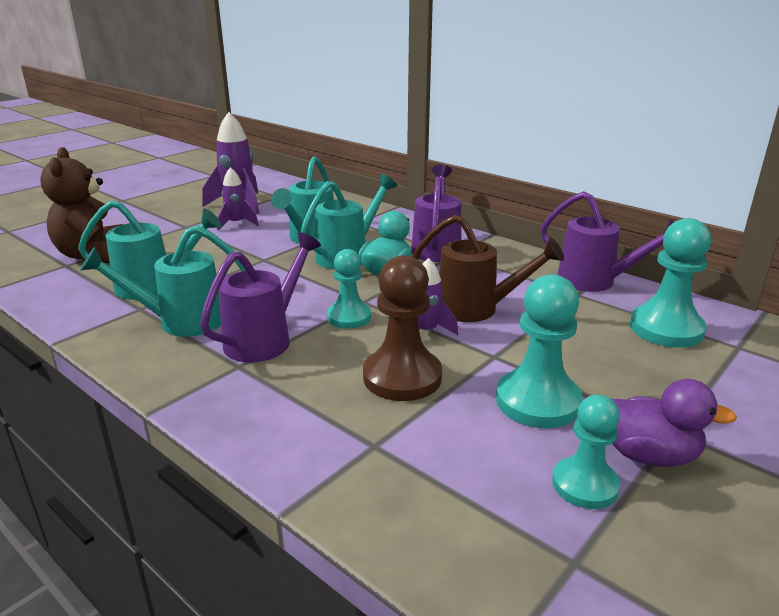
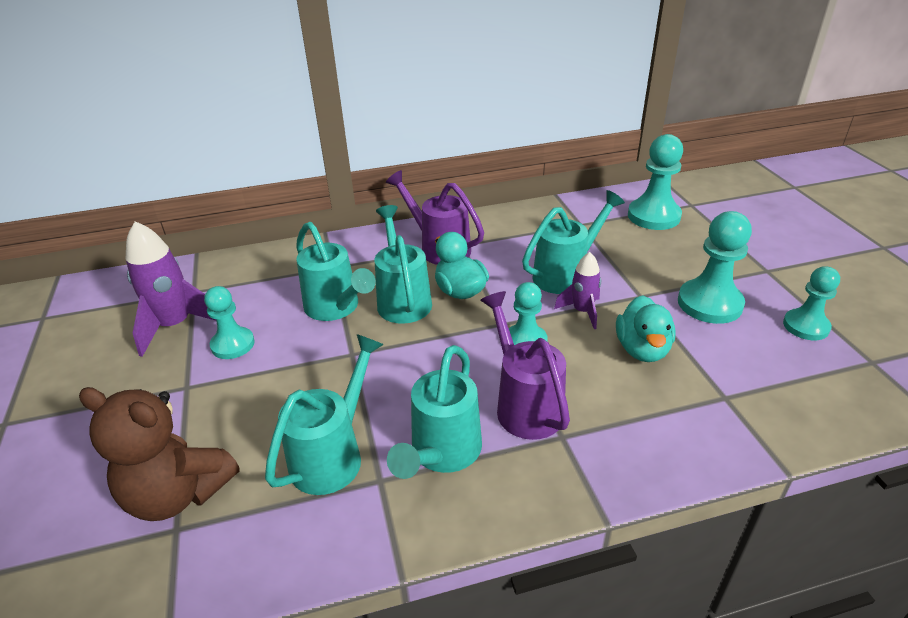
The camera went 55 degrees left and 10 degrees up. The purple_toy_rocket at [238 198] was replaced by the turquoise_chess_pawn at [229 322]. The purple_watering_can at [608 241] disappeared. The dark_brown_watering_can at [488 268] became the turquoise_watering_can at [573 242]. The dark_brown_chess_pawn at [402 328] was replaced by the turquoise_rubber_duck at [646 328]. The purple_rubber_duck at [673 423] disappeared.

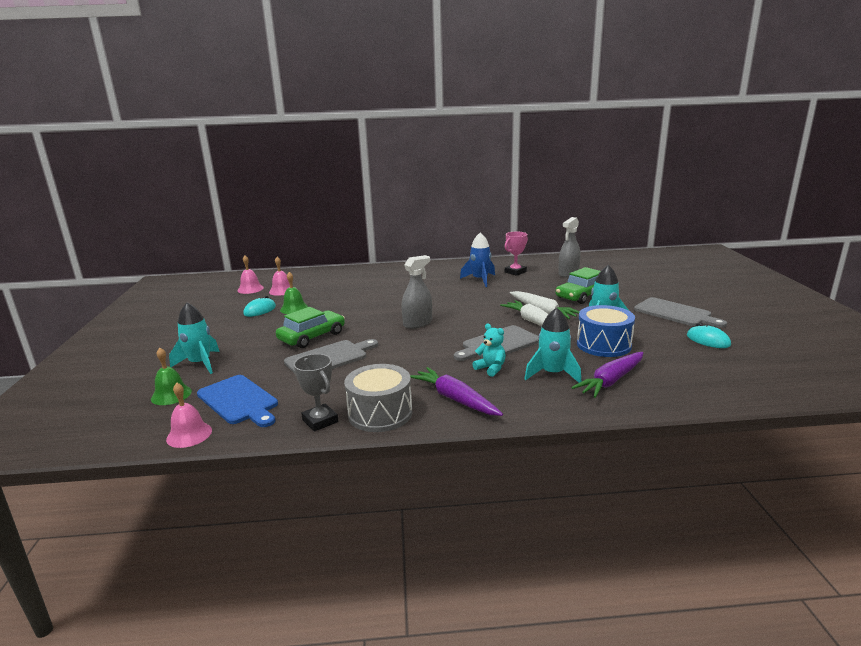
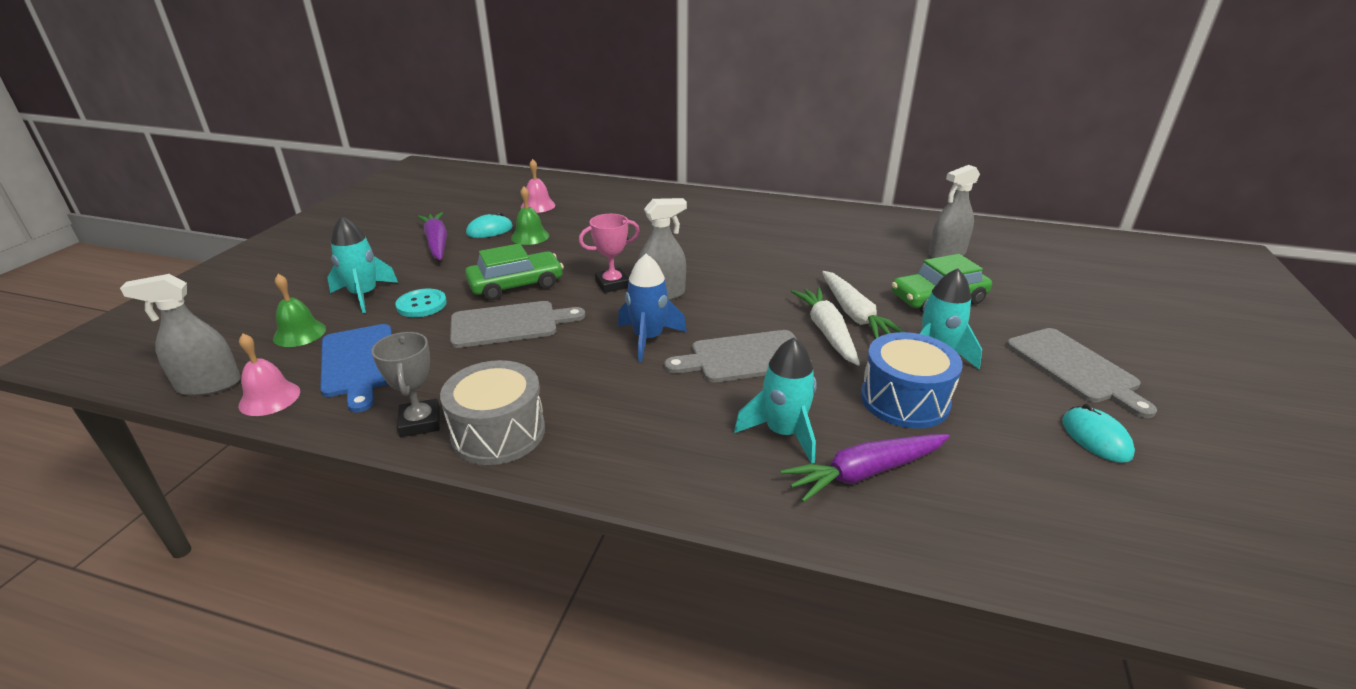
The camera went 20 degrees right and 10 degrees up. The cobalt_toy_rocket moved from [477 259] to [652 308]. The rosy_prize_cup moved from [516 254] to [609 253]. The rosy_bell at [251 275] disappeared. The turquoise_teddy_bear at [489 350] disappeared. The purple_toy_carrot moved from [456 391] to [432 236]. The gray_spray_bottle at [180 335] appeared. The turquoise_button at [421 303] appeared.

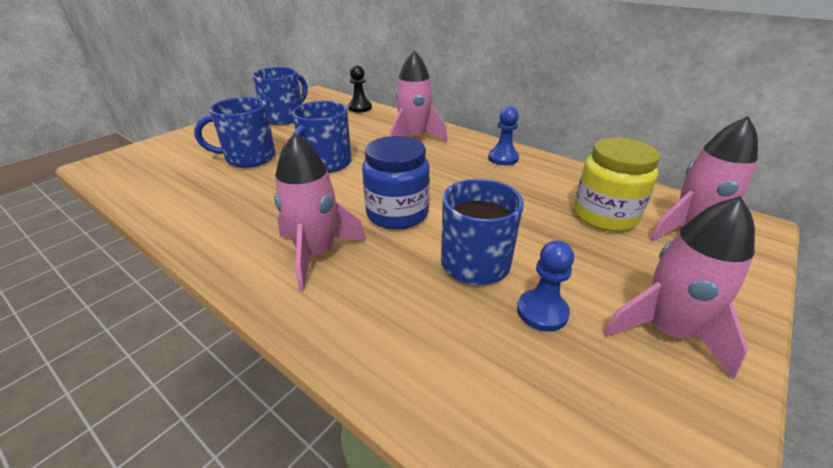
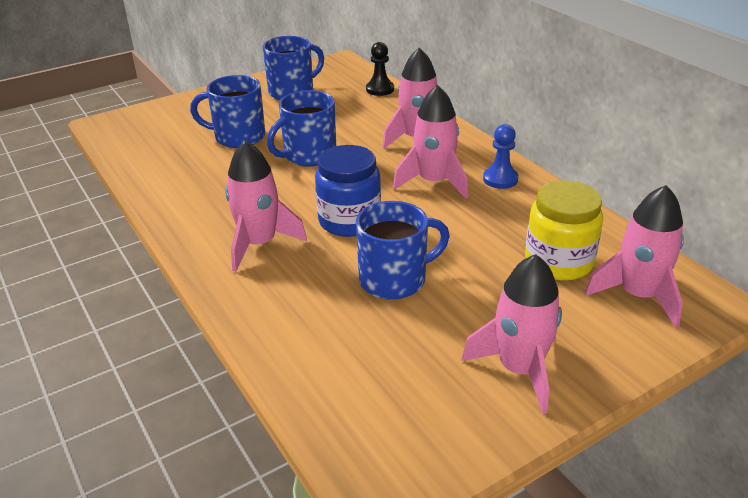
The camera went 20 degrees right and 0 degrees up. The cobalt_chess_pawn at [545 286] disappeared. The rosy_toy_rocket at [430 142] appeared.

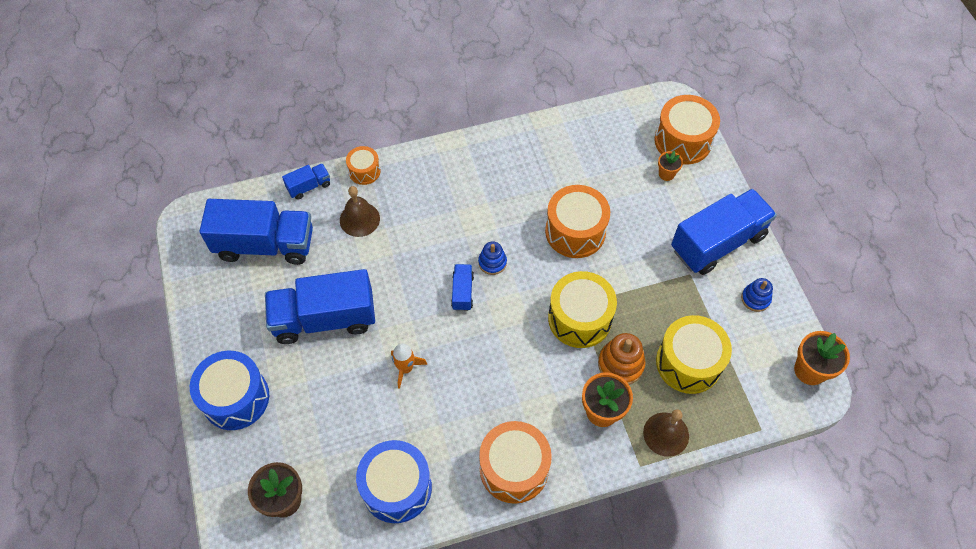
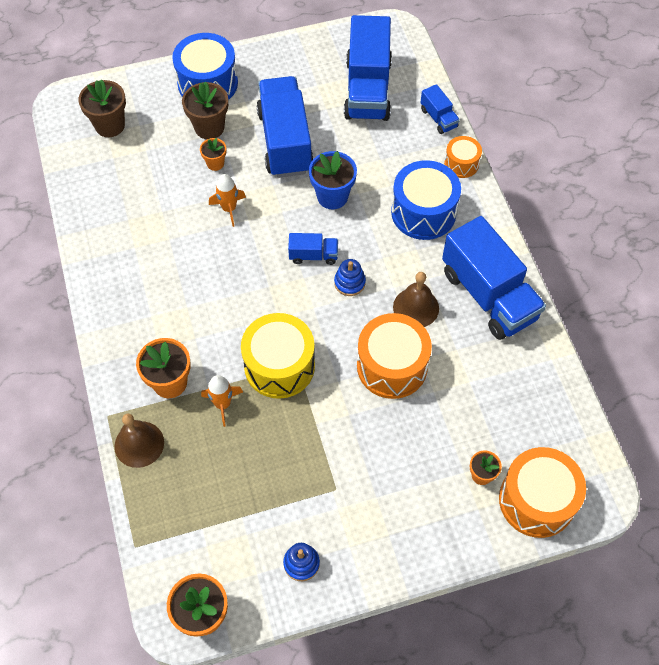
The camera went 90 degrees right and 0 degrees up. The dark_brown_bell moved from [360 211] to [416 299]. The cobalt_lorry moved from [724 232] to [494 278]. The bright_yellow_drum at [694 354] disappeared. The orange_stacking_toy at [622 359] was replaced by the orange_toy_rocket at [222 401]. The orange_drum at [515 462] disappeared. The cobalt_drum moved from [394 481] to [426 200]. The dark_brown_plant_pot at [205 110] appeared. The orange_plant_pot at [213 154] appeared. The cobalt_plant_pot at [333 180] appeared.

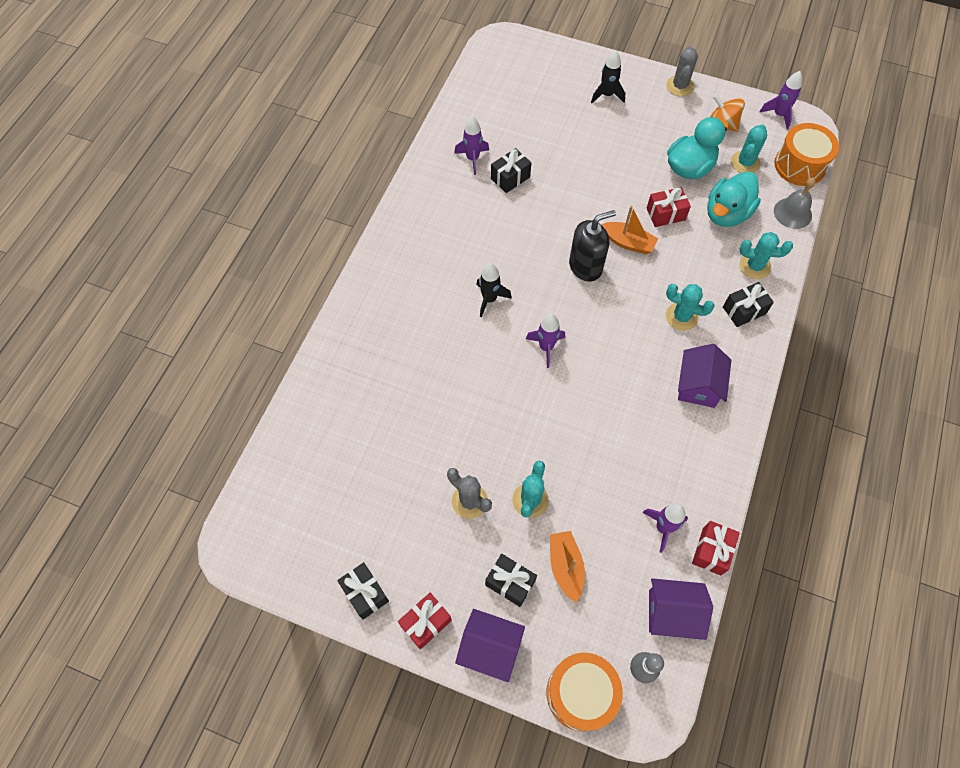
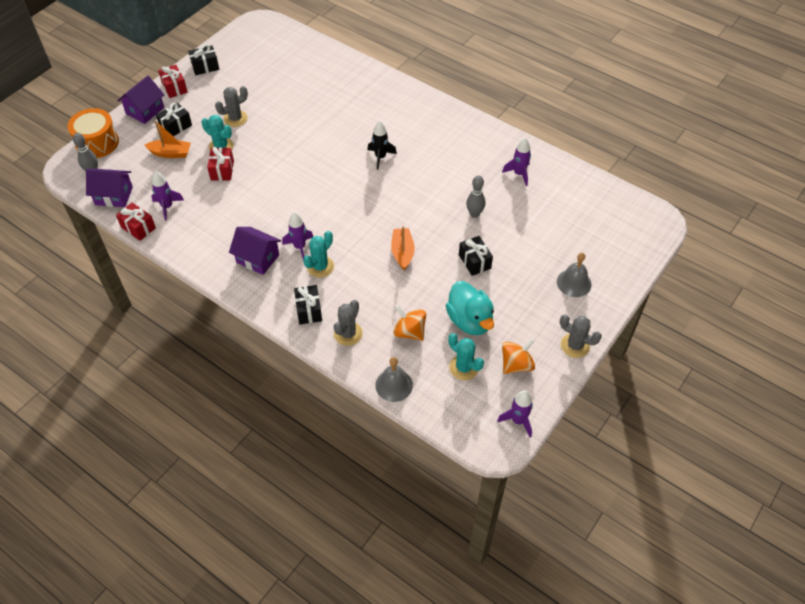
The camera went 105 degrees right and 10 degrees down. The jet-black_toy_rocket at [608 76] was replaced by the gray_bell at [574 275]. The orange_drum at [806 154] disappeared. The jet-black_gift moved from [511 170] to [476 256]. The turquoise_rubber_duck at [734 199] was replaced by the orange_whirligig at [409 323]. The scarlet_gift moved from [669 207] to [220 164]. The orange_toy_boat at [629 230] turned 135 degrees clockwise. The jet-black_soap_dispenser at [592 246] disappeared. The turquoise_cactus at [766 255] became the gray_cactus at [348 323]. The purple_toy_rocket moved from [545 341] to [297 235]. The purple_toy_house at [681 609] turned 75 degrees clockwise. The gray_bowling_pin at [475 196] appeared.

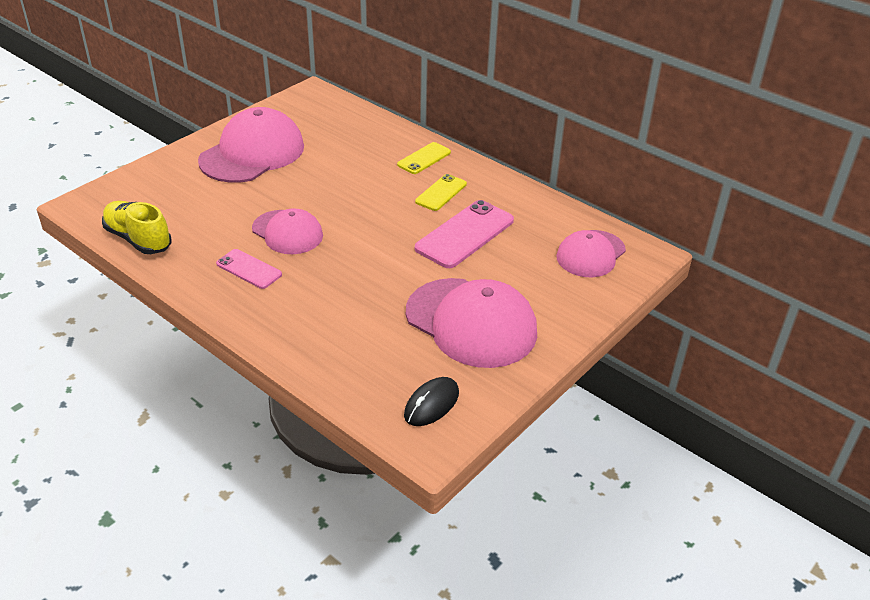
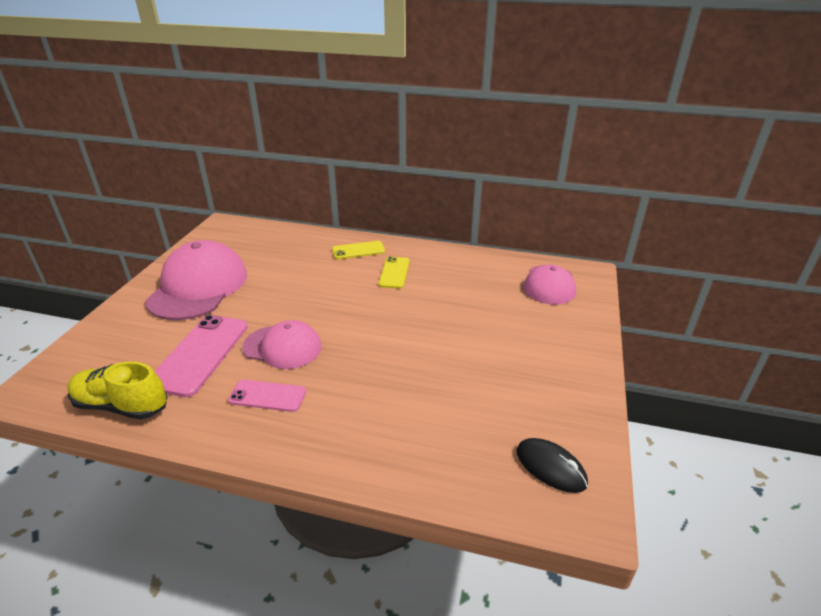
The camera went 25 degrees left and 5 degrees down. The bright_yellow_smartphone at [424 158] turned 60 degrees clockwise. The rosy_smartphone moved from [464 234] to [201 356]. The rosy_peaked_cap at [471 323] disappeared. The jet-black_PC_mouse at [431 401] turned 60 degrees counterclockwise.

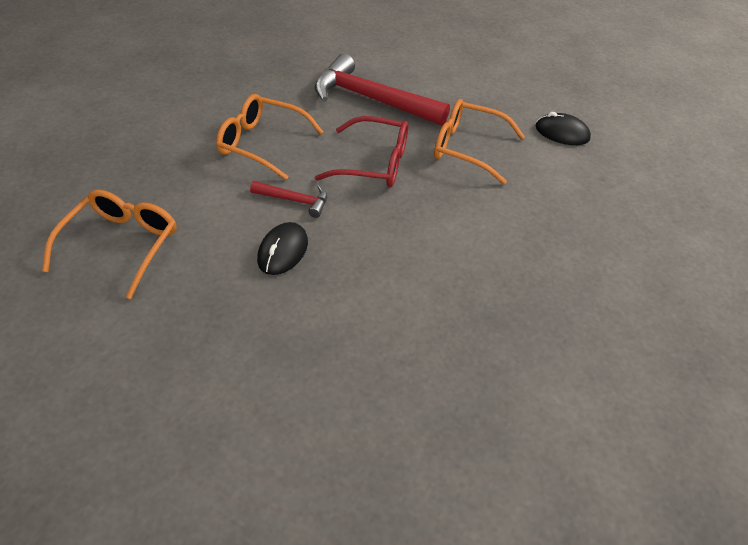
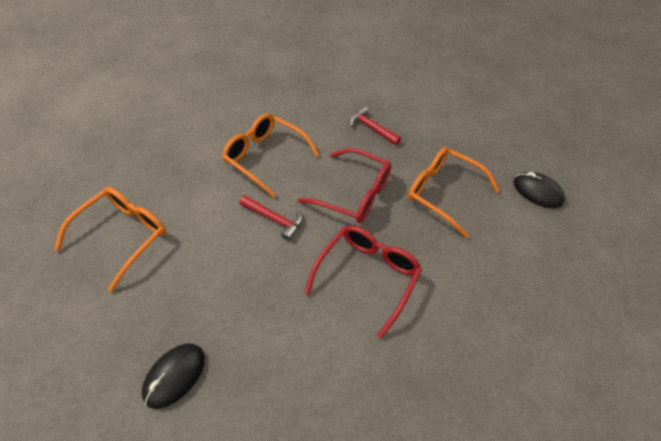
The camera went 15 degrees right and 5 degrees up. The scarlet_carpenter's_hammer at [382 90] changed to 0.47 times the size. The jet-black_PC_mouse moved from [282 248] to [173 376]. The scarlet_spectacles at [363 282] appeared.

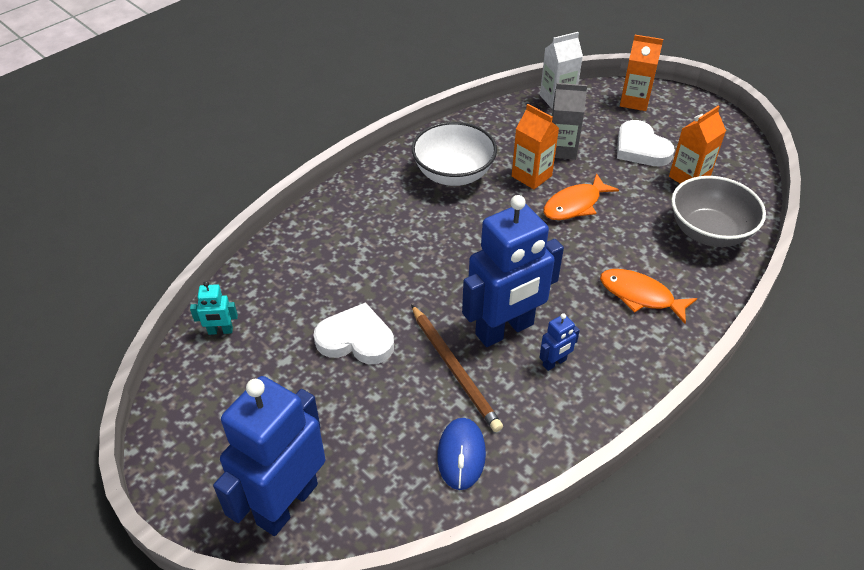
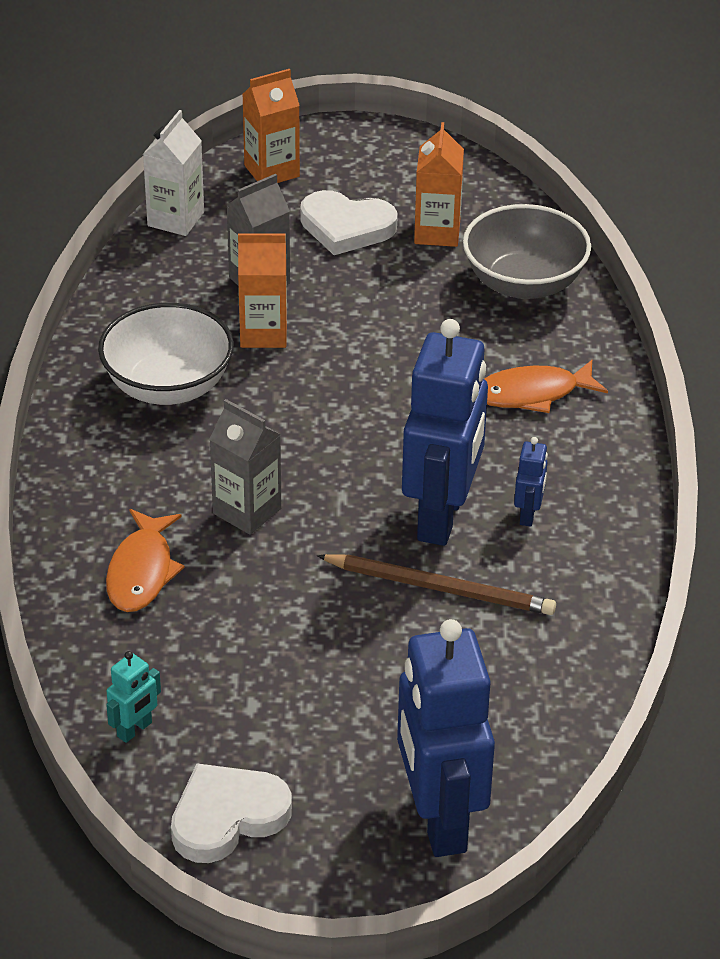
The camera went 45 degrees left and 5 degrees down. The orange_fish_figure moved from [581 196] to [145 560]. The pure_white_heart_shape moved from [353 333] to [231 813]. The cobalt_PC_mouse at [461 454] disappeared. The gray_juice_carton at [245 467] appeared.

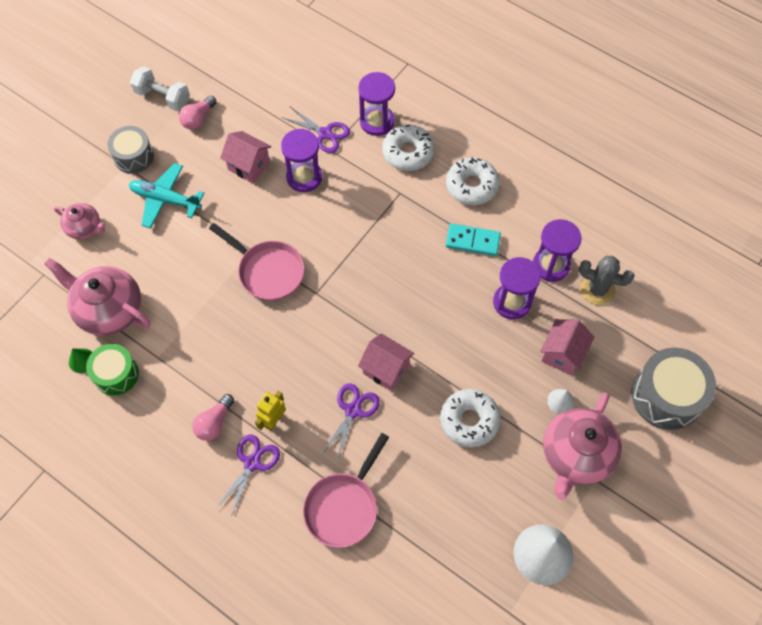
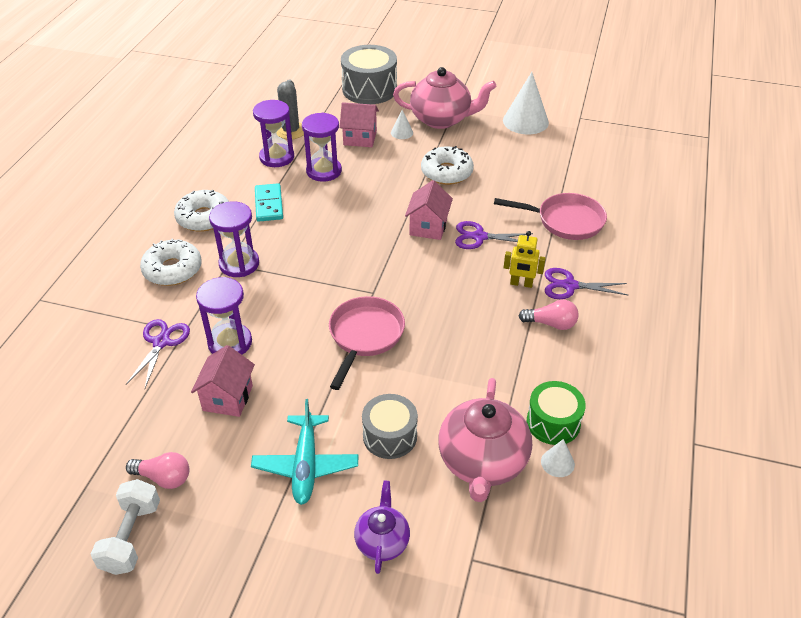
The camera went 110 degrees left and 20 degrees down. The purple_sand_timer moved from [376 104] to [234 239]. The gray_drum moved from [130 150] to [390 426]. The rosy_teapot at [79 221] became the purple_teapot at [382 527]. The leaf-green_solid_cone at [80 360] became the pure_white_solid_cone at [558 458].

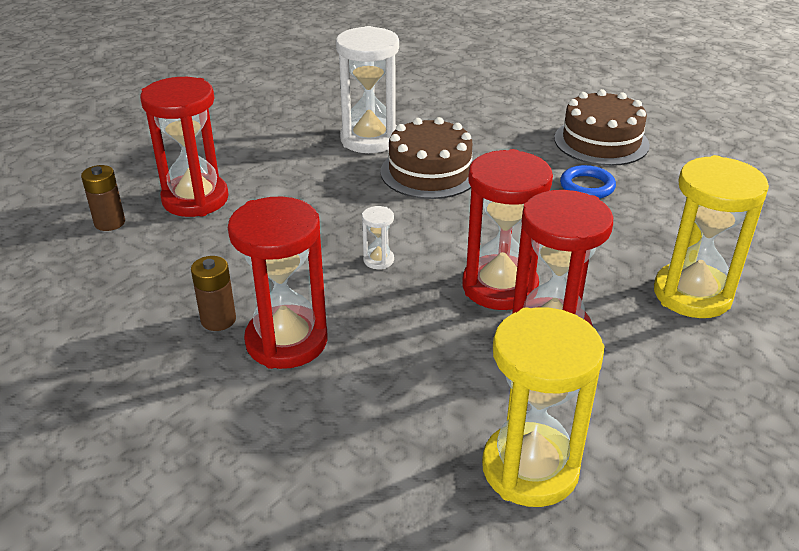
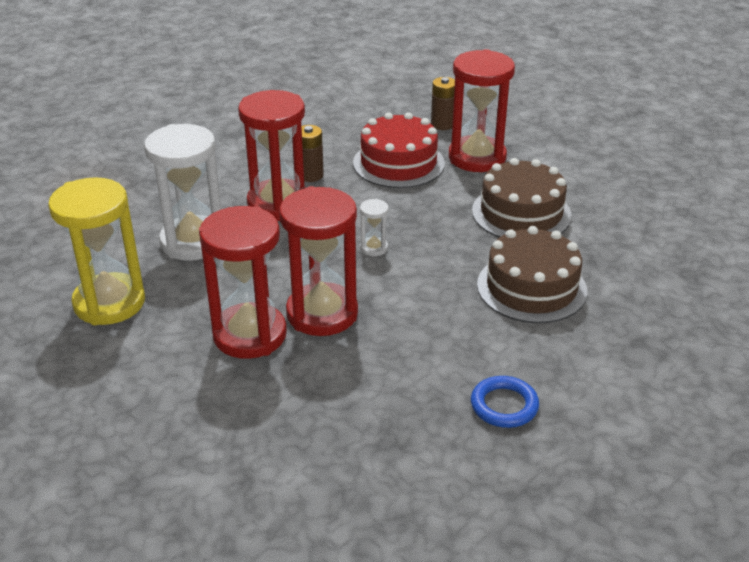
The camera went 95 degrees right and 0 degrees up. The pure_white_sand_timer moved from [367 89] to [182 192]. The dark_brown_gateau moved from [602 127] to [522 198]. The bright_yellow_sand_timer at [711 236] disappeared. The scarlet_gateau at [399 150] appeared.

